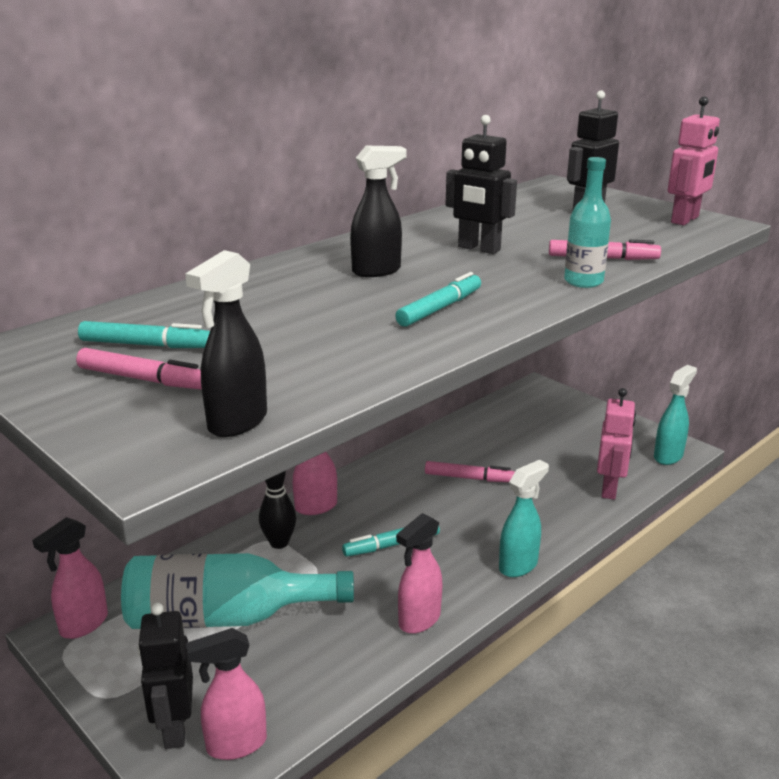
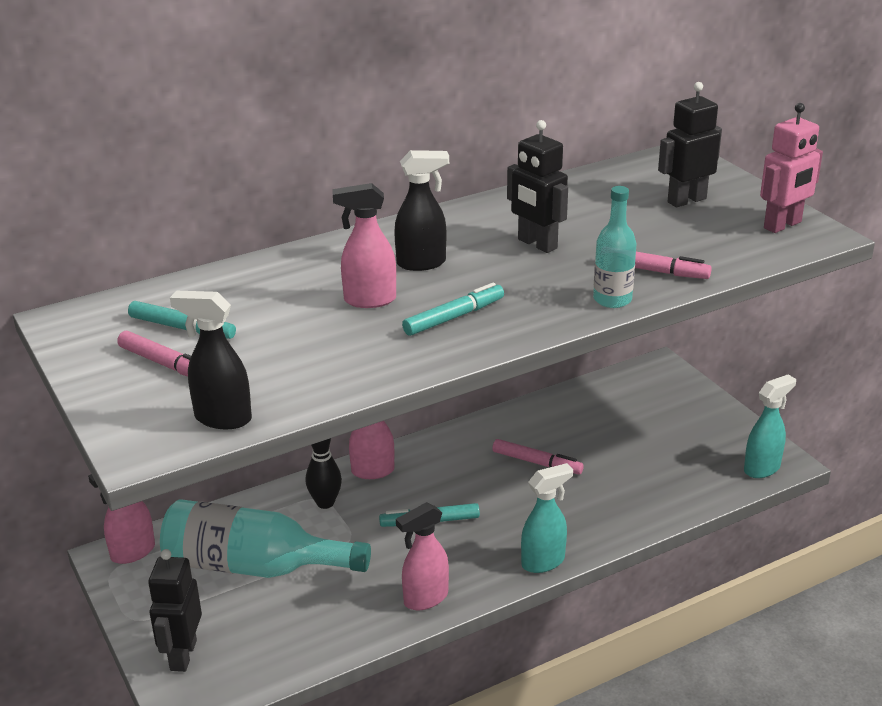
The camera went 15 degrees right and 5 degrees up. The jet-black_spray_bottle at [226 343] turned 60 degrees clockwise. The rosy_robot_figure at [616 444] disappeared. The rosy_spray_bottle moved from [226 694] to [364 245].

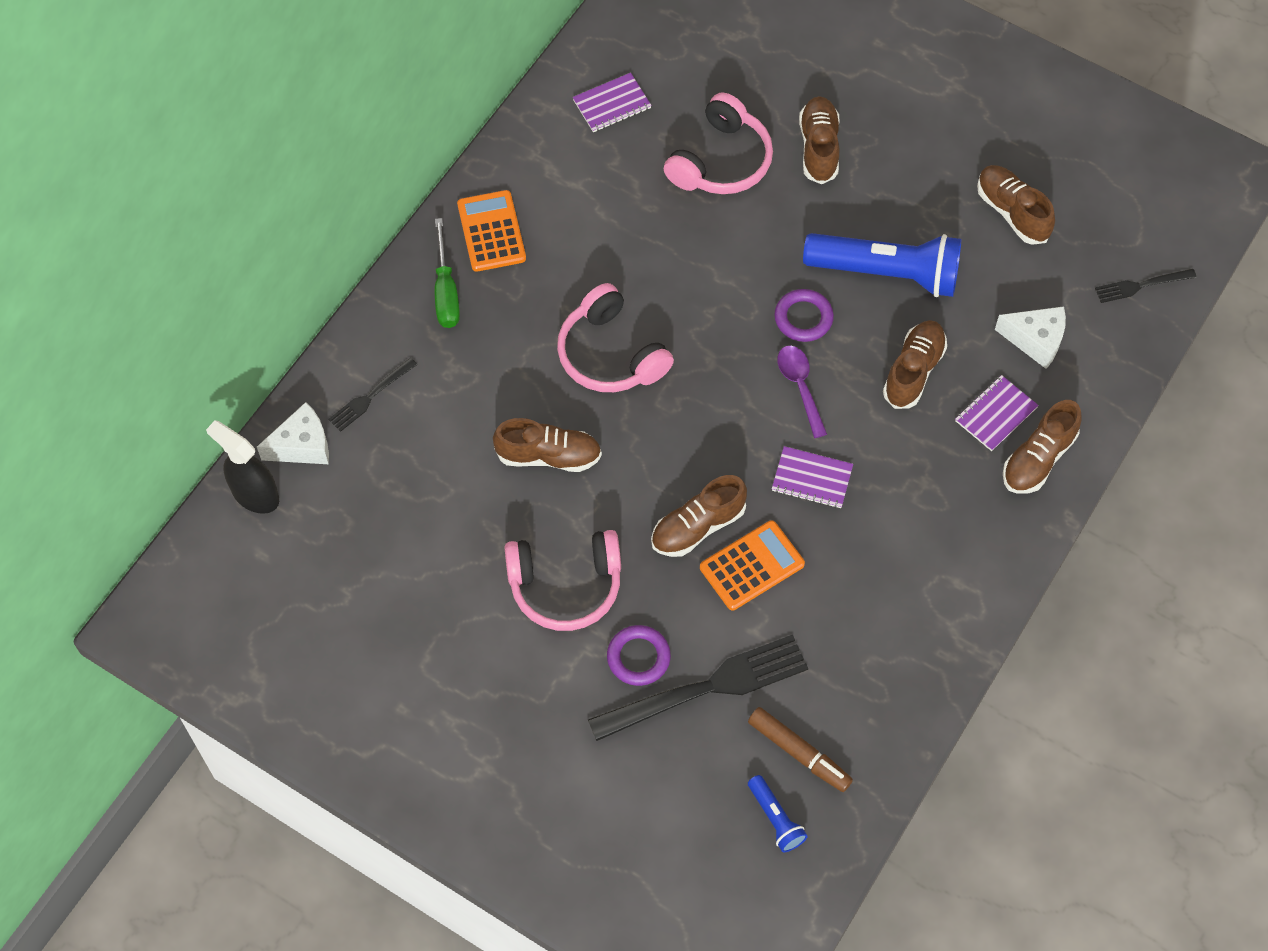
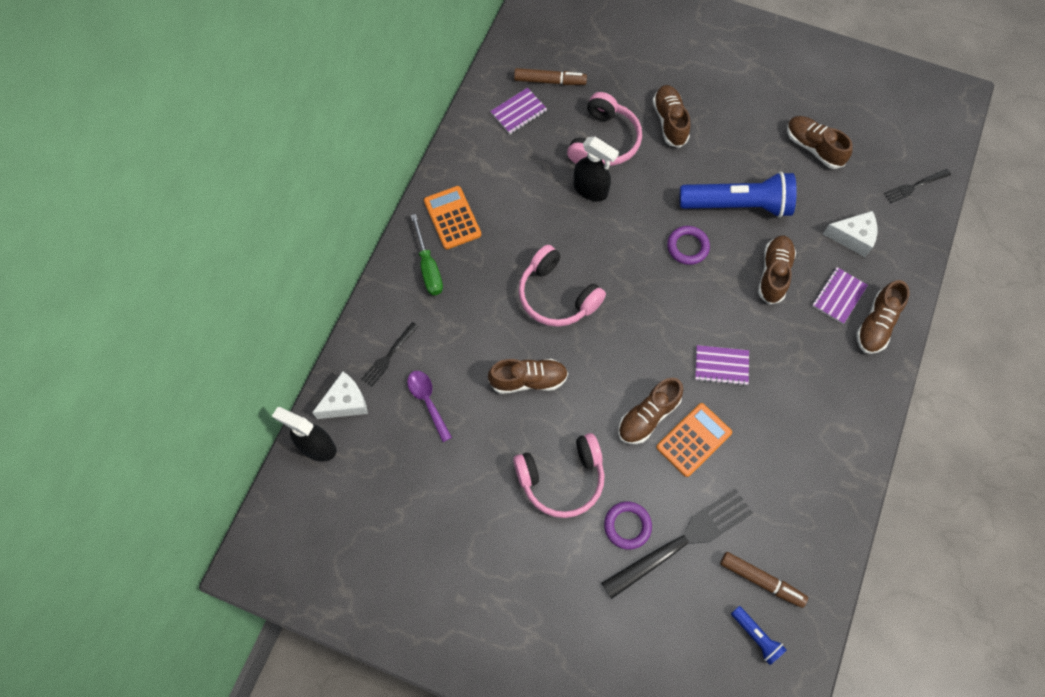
The camera went 10 degrees left and 5 degrees up. The purple_spoon moved from [802 392] to [429 406]. The dark_brown_marker_pen at [550 76] appeared. The jet-black_spray_bottle at [596 168] appeared.

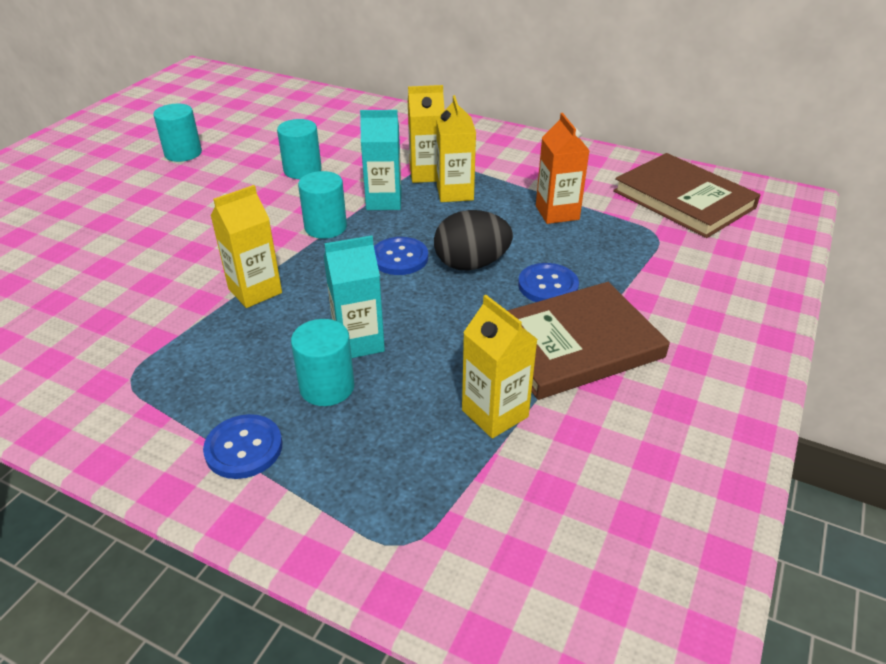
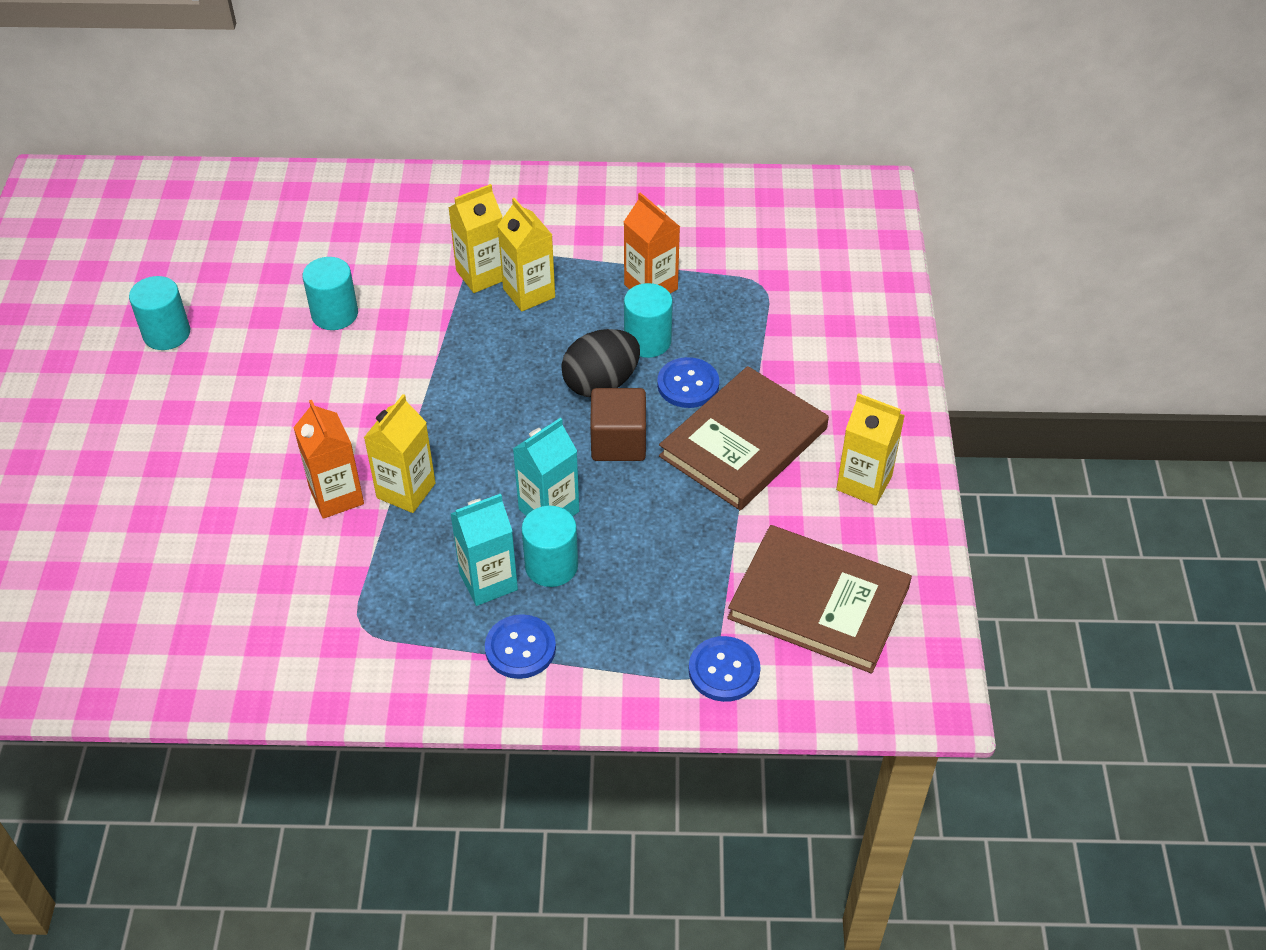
The camera went 25 degrees left and 10 degrees up. The turquoise_juice_carton moved from [381 160] to [484 550]. The dark_brown_book moved from [687 195] to [819 599]. The turquoise_solid_cylinder moved from [322 205] to [648 320]. The cobalt_button moved from [401 256] to [725 669]. The bright_yellow_juice_carton moved from [500 366] to [870 449]. The dark_brown_solid_cube at [618 424] appeared. The orange_juice_carton at [328 459] appeared.

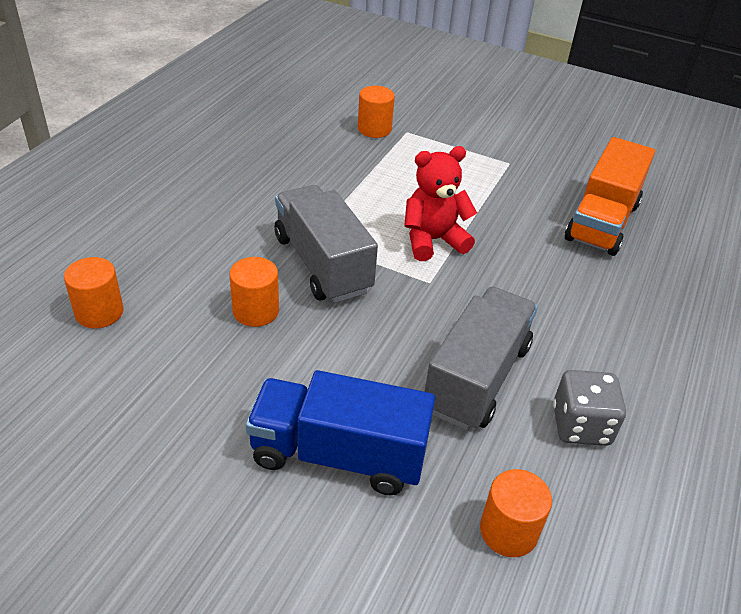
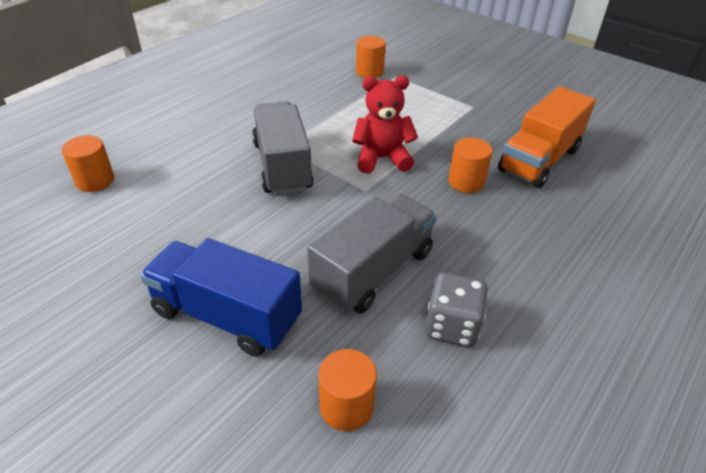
The camera went 15 degrees right and 0 degrees up. The orange_solid_cylinder moved from [254 292] to [470 165].

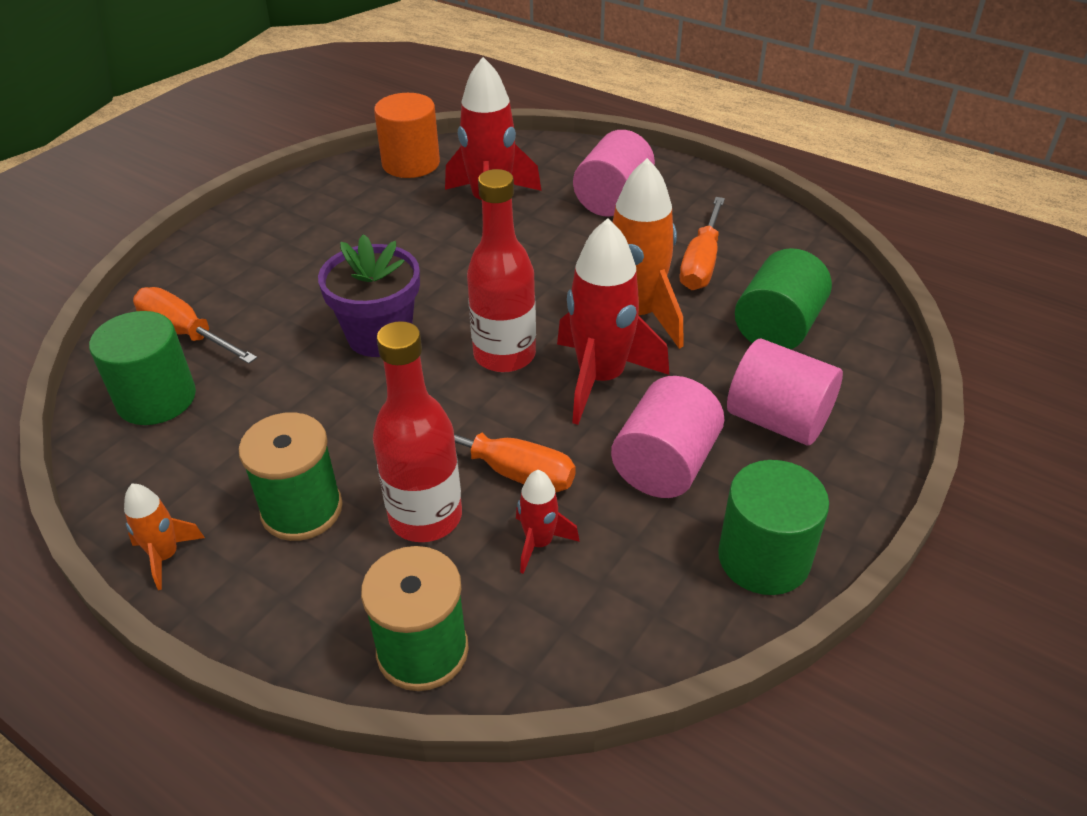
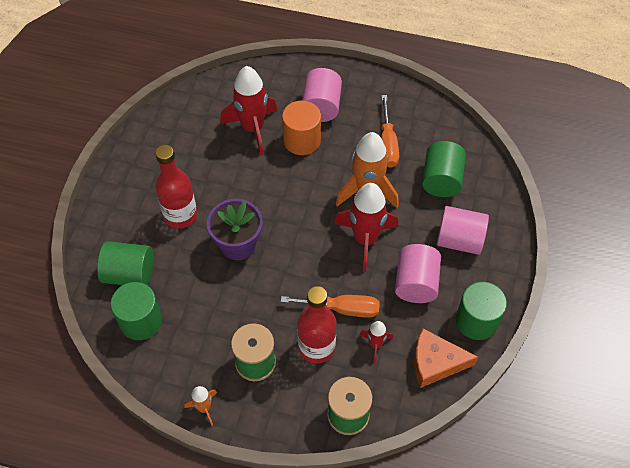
The camera went 20 degrees left and 15 degrees up. The orange_solid_cylinder moved from [407 135] to [301 128]. The scarlet_drink_bottle moved from [501 270] to [176 187]. The orange_screwdriver at [195 325] was replaced by the leaf-green_solid_cylinder at [125 263]. The orange_cheese at [446 358] appeared.

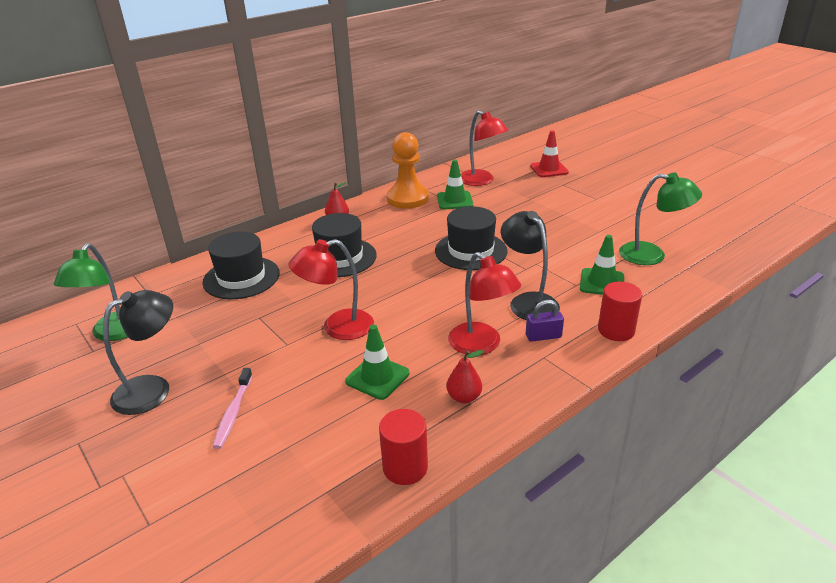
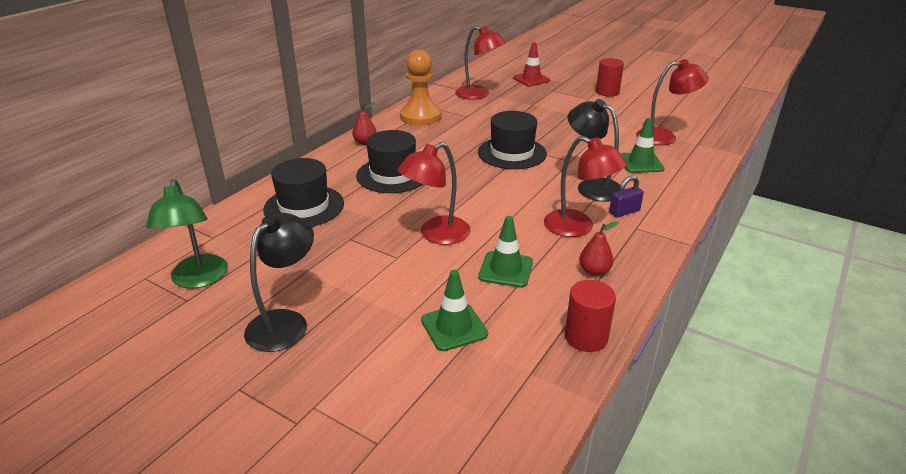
The camera went 20 degrees left and 0 degrees up. The leaf-green_safety_cone moved from [455 184] to [454 310]. The leaf-green_reading_lamp at [660 218] became the scarlet_reading_lamp at [672 102]. The scarlet_solid_cylinder moved from [620 311] to [610 77]. The rosy_dental_brush at [233 408] disappeared.

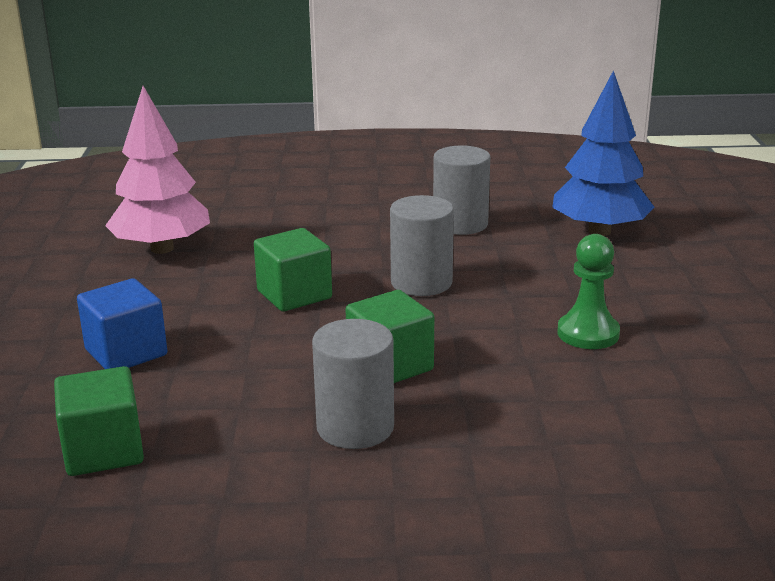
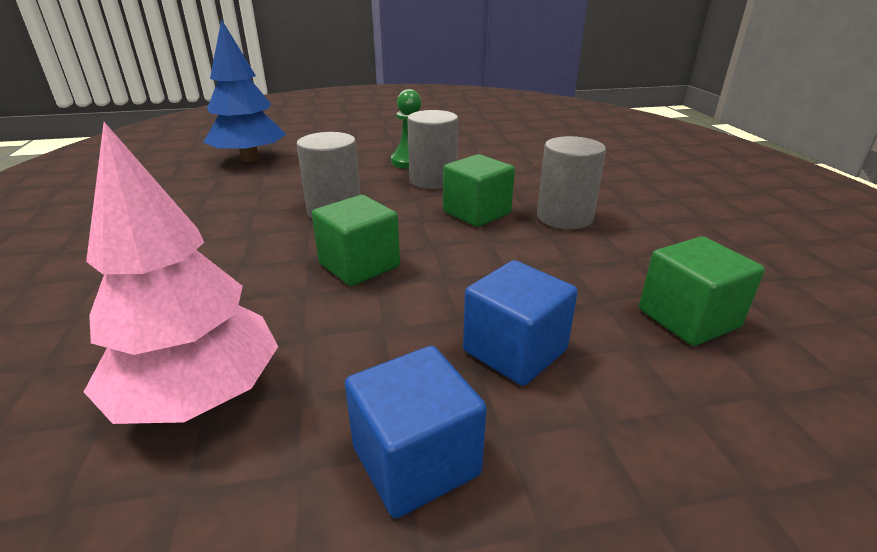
The camera went 100 degrees left and 5 degrees up. The gray_solid_cylinder moved from [461 190] to [432 149]. The cobalt_solid_cube at [416 432] appeared.

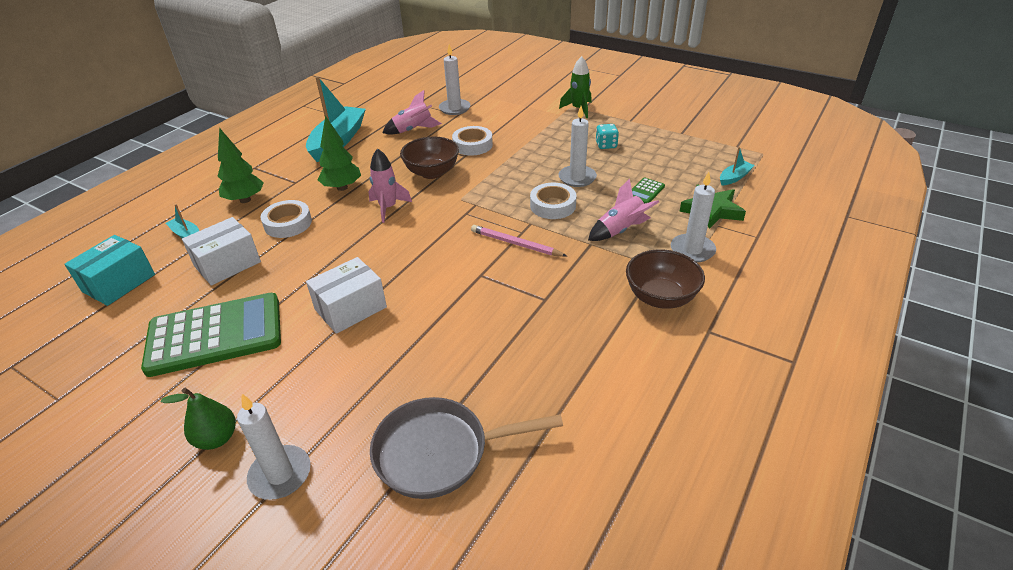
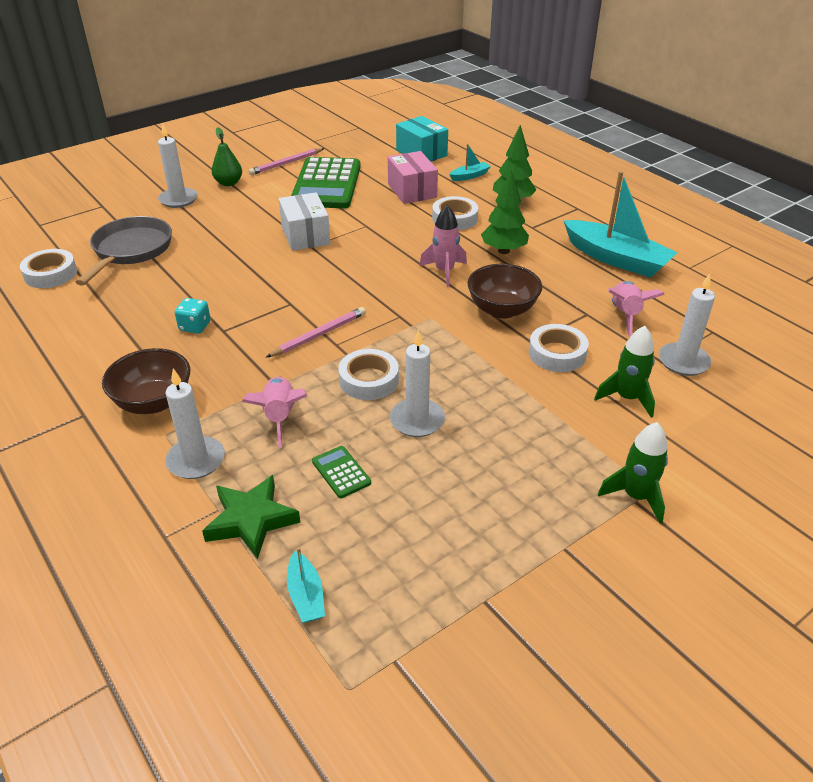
The camera went 110 degrees right and 0 degrees up. The turquoise_dice moved from [607 136] to [193 316]. The pure_white_parcel at [221 251] became the rosy_parcel at [413 177]. The rosy_lead_pencil at [286 161] appeared. The pure_white_tape at [48 268] appeared. The leaf-green_toy_rocket at [624 372] appeared.

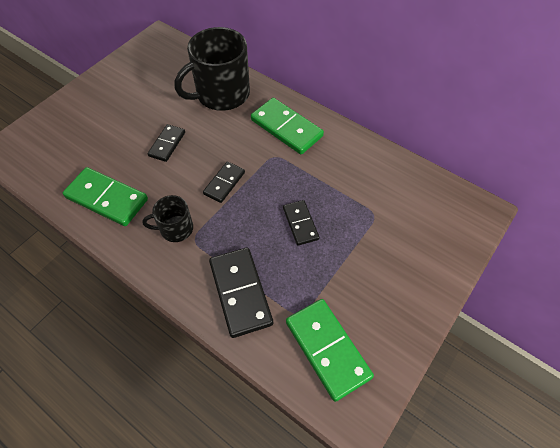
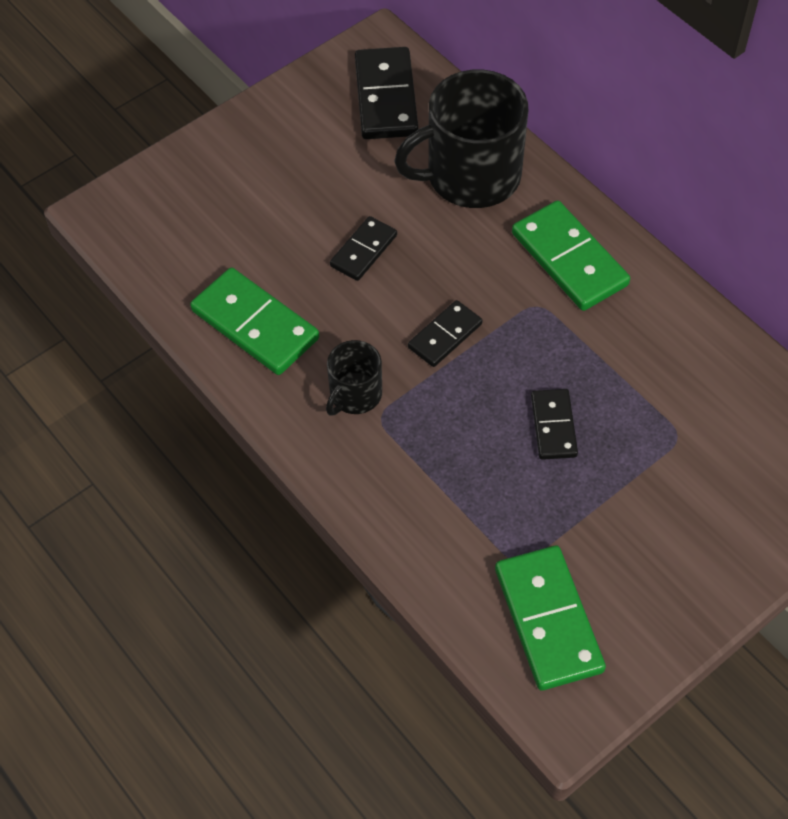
The camera went 15 degrees right and 0 degrees up. The jet-black_mug at [168 218] turned 60 degrees counterclockwise. The jet-black_domino_piece moved from [241 292] to [386 93].

